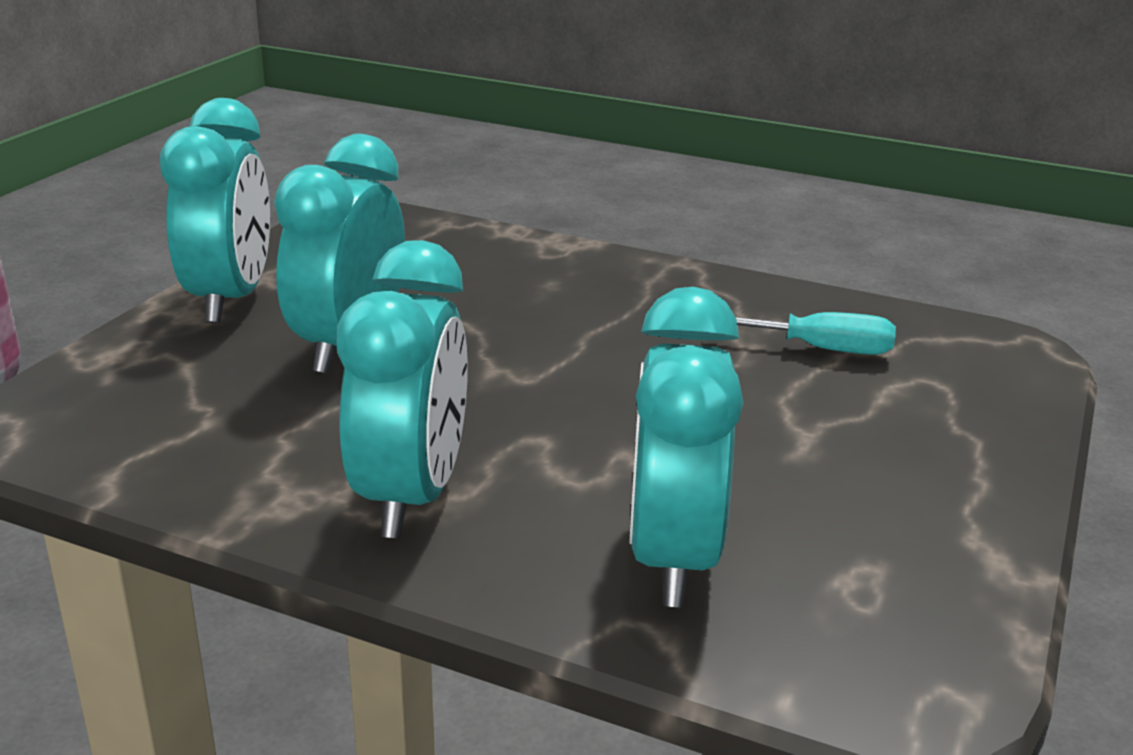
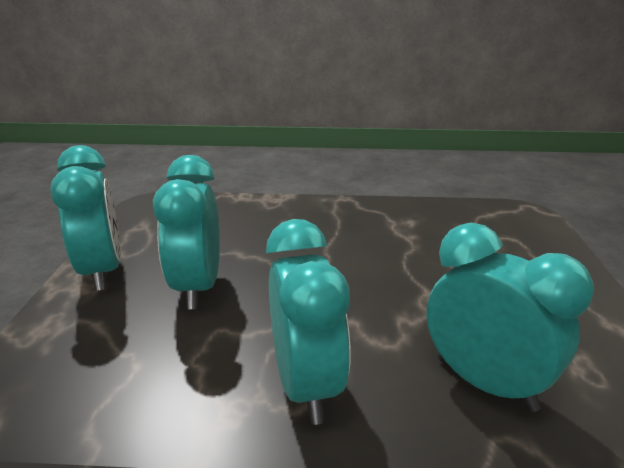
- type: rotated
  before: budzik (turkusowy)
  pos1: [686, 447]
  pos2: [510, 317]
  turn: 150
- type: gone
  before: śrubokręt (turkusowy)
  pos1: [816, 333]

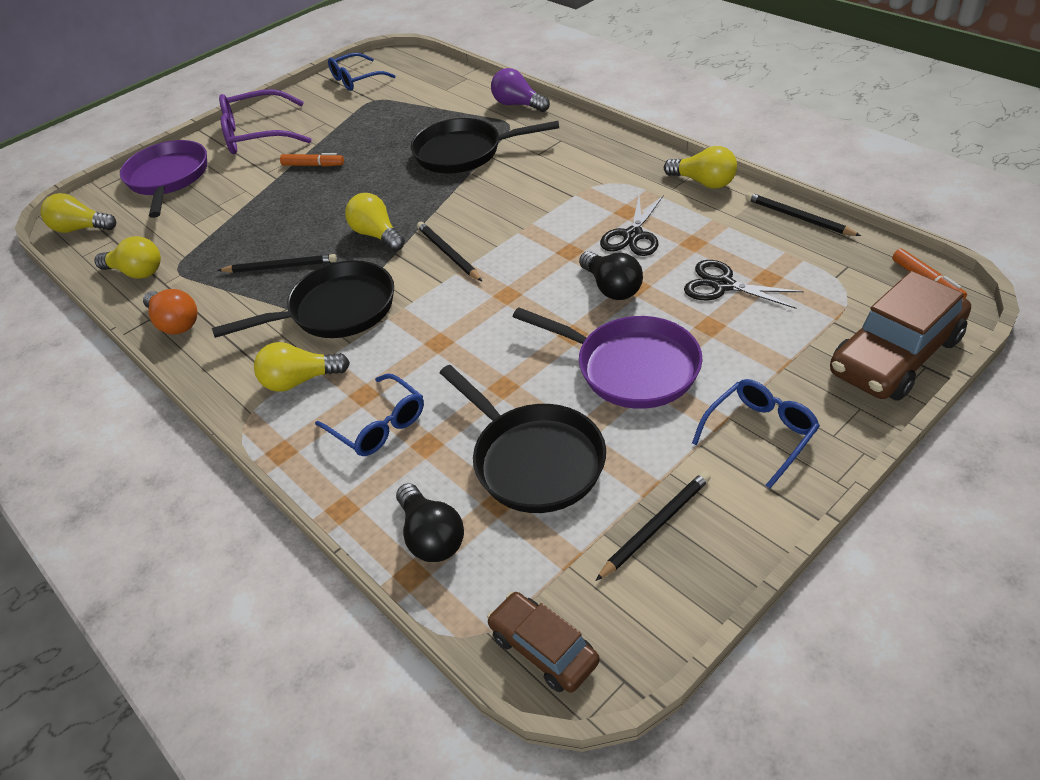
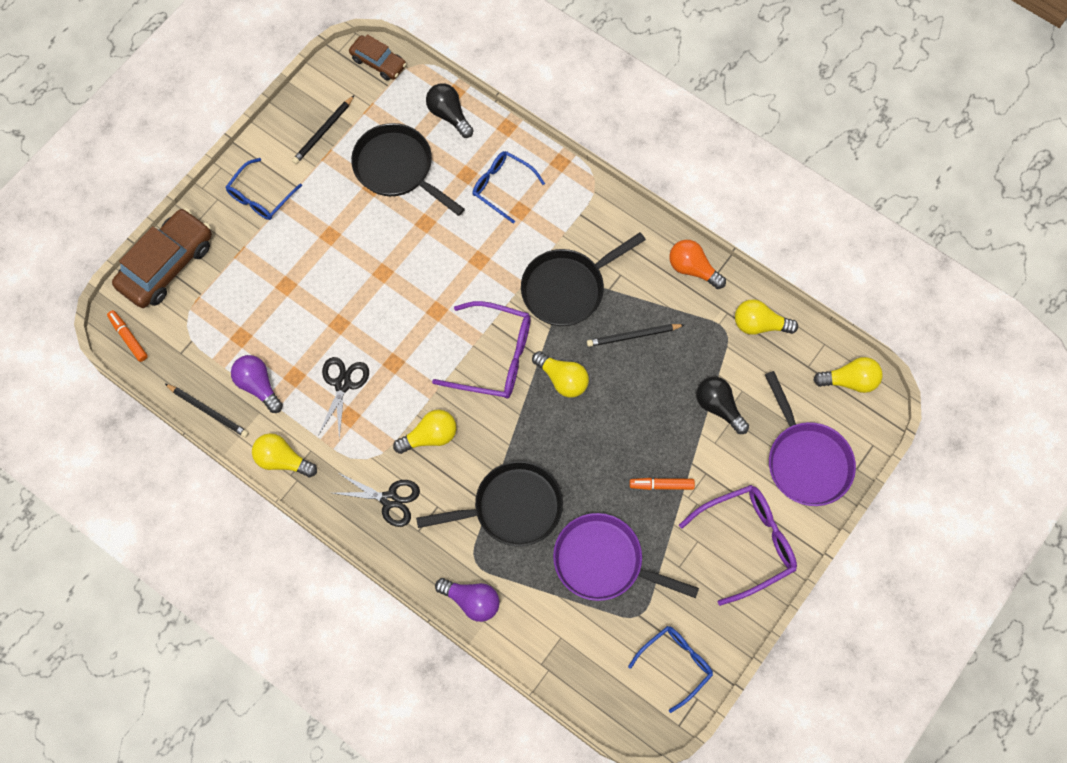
- type: new
  after: żarówka (fioletowy)
  pos2: [257, 384]
- type: shifted
  before: nożyczki (czarny)
  pos1: [744, 284]
  pos2: [376, 499]
- type: shifted
  before: żarówka (żółty)
  pos1: [302, 367]
  pos2: [424, 431]
- type: swapped
  before: ołówek (czarny)
  after: okulary (fioletowy)
  pos1: [449, 251]
  pos2: [481, 350]
- type: shifted
  before: patelnia (fioletowy)
  pos1: [607, 358]
  pos2: [626, 557]
- type: shifted
  before: żarówka (czarny)
  pos1: [611, 275]
  pos2: [722, 405]

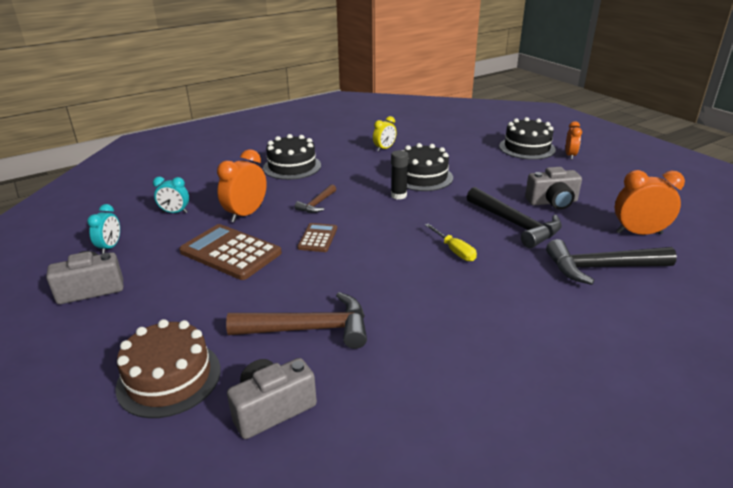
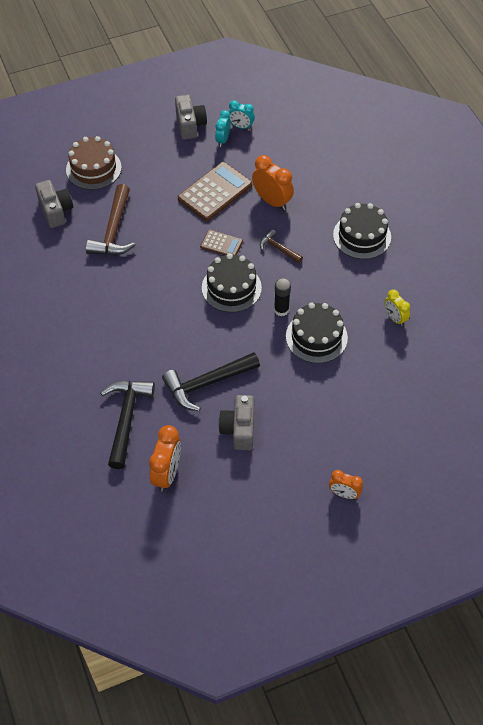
- type: shifted
  before: tort (czarny)
  pos1: [527, 138]
  pos2: [232, 283]
- type: shifted
  before: budzik (turkusowy)
  pos1: [171, 195]
  pos2: [223, 128]
- type: gone
  before: śrubokręt (żółty)
  pos1: [451, 243]

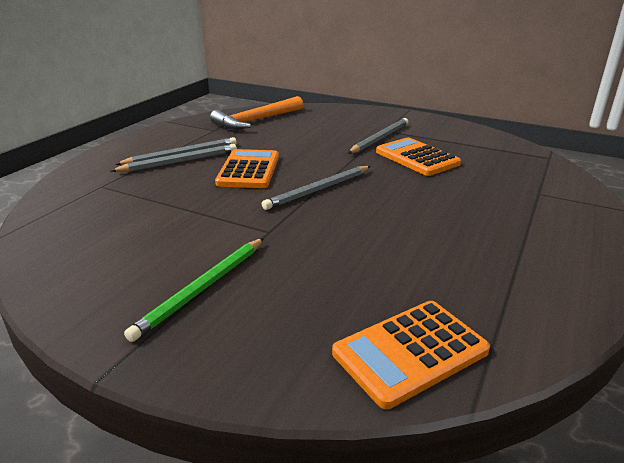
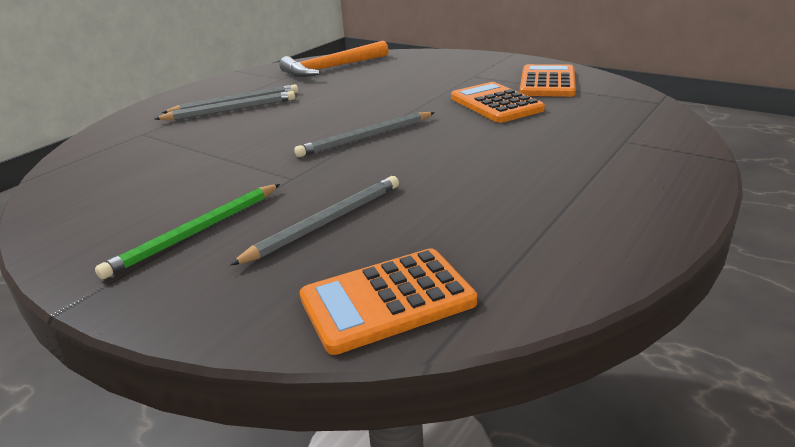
- type: shifted
  before: ołówek (szary)
  pos1: [378, 136]
  pos2: [314, 221]
- type: shifted
  before: kalkulator (pomarańczowy)
  pos1: [247, 168]
  pos2: [548, 80]

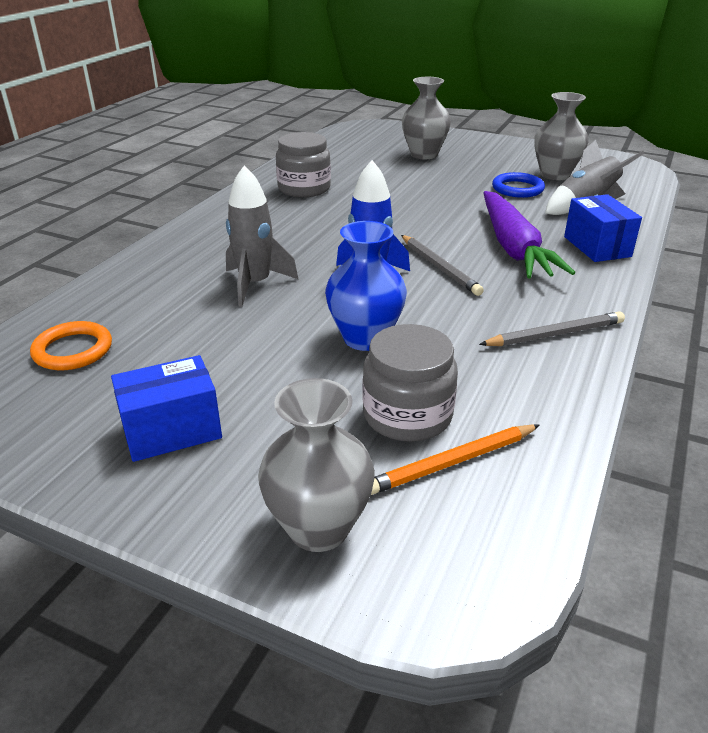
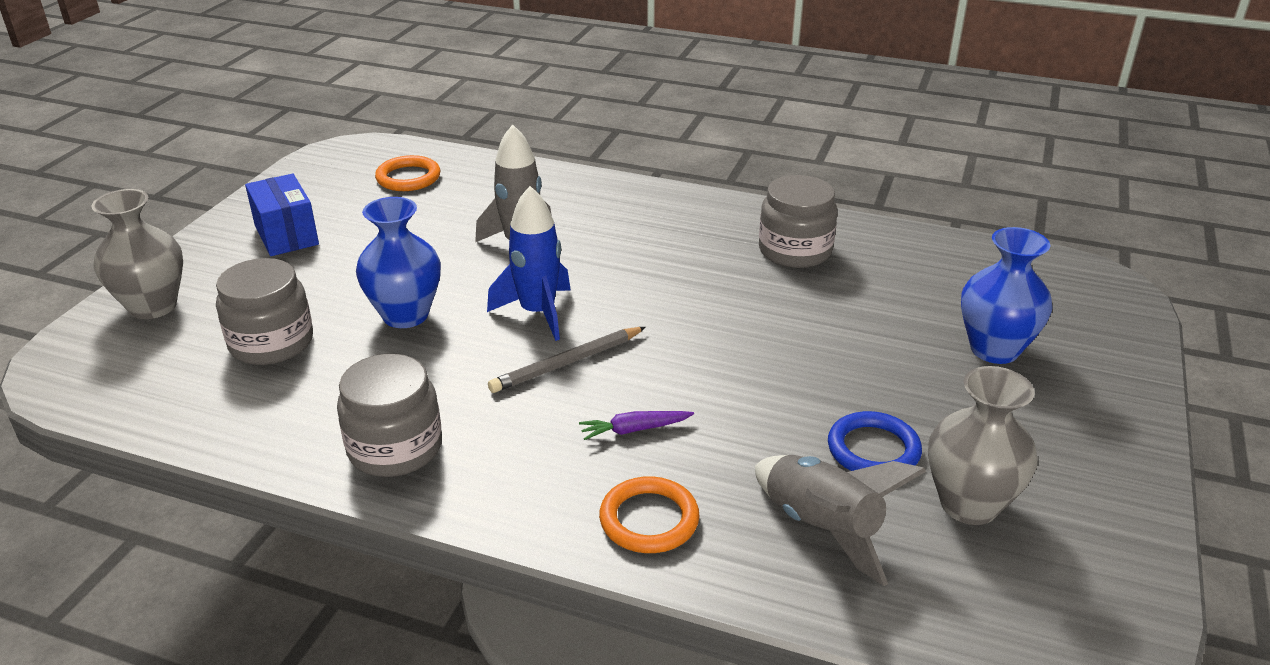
- type: swapped
  before: ołówek (szary)
  after: słoik (szary)
  pos1: [552, 328]
  pos2: [389, 415]
- type: scaled
  before: marchewka (fioletowy)
  pos1: [529, 234]
  pos2: [636, 425]
  scale: 0.4
- type: swapped
  before: pudełko (niebieski)
  after: pierścień (pomarańczowy)
  pos1: [603, 228]
  pos2: [649, 514]
- type: repainted
  before: wazon (szary)
  after: wazon (niebieski)
  pos1: [426, 118]
  pos2: [1007, 295]
- type: gone
  before: ołówek (pomarańczowy)
  pos1: [455, 459]

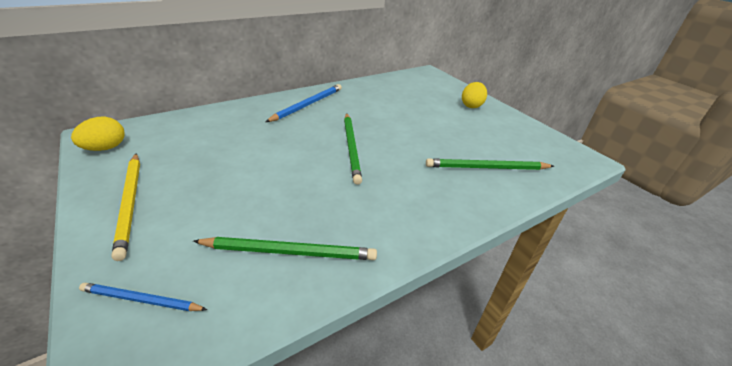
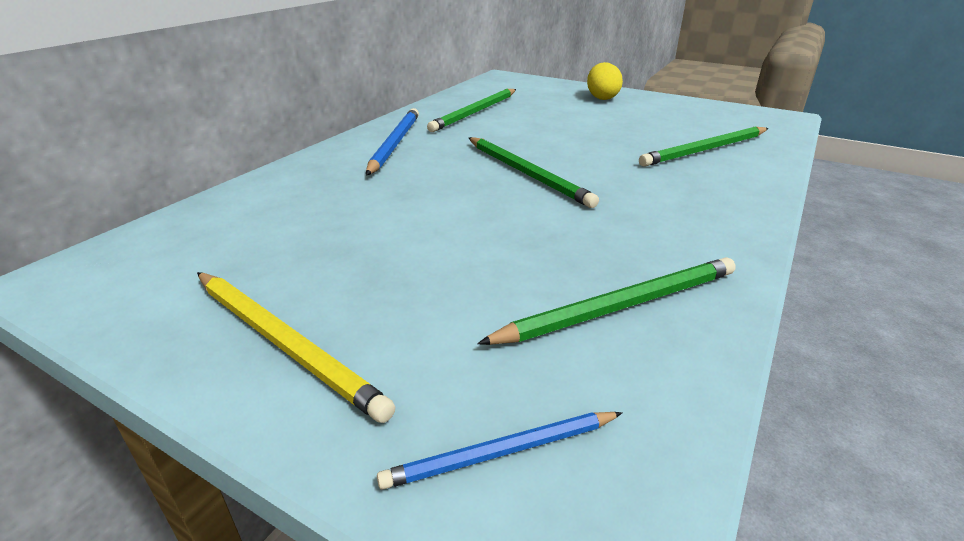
- type: new
  after: ołówek (zielony)
  pos2: [471, 110]
- type: gone
  before: jajko (żółty)
  pos1: [97, 134]

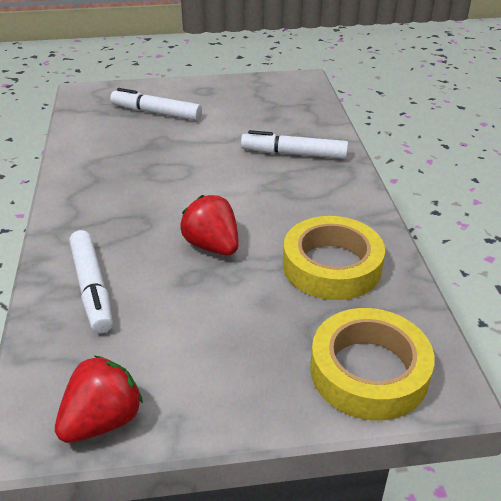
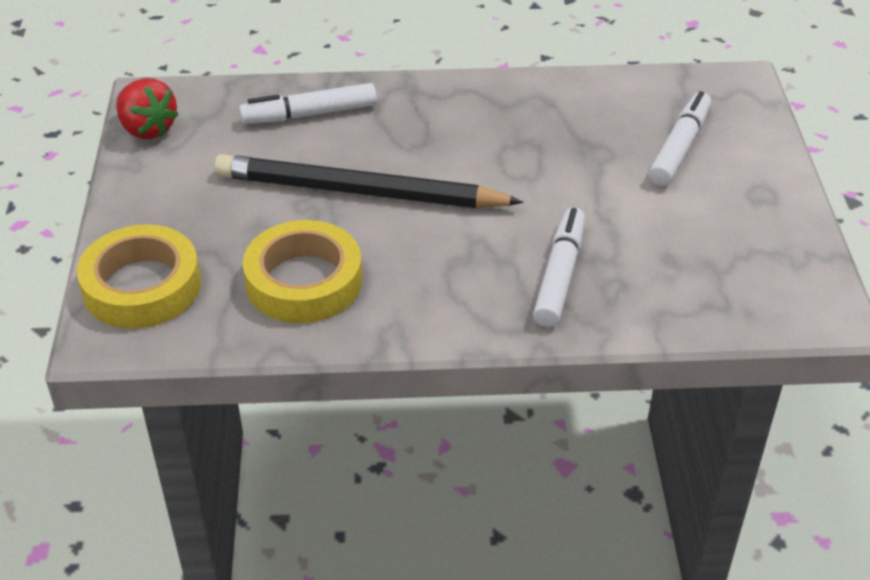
- type: swapped
  before: truskawka (czerwony)
  after: ołówek (czarny)
  pos1: [209, 225]
  pos2: [369, 181]

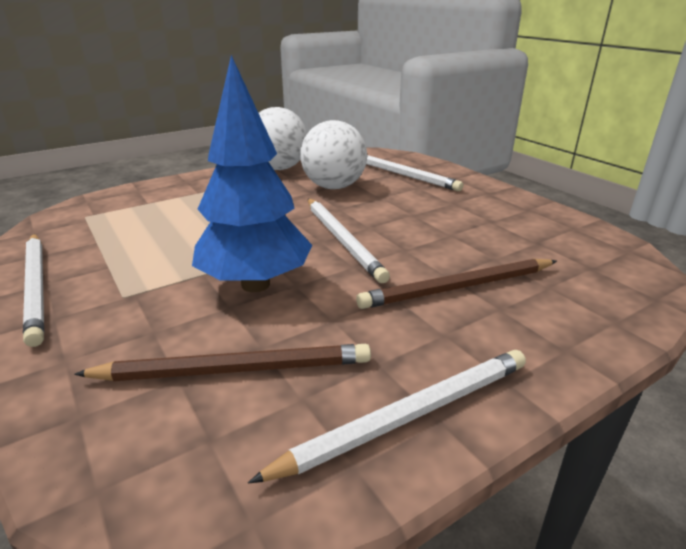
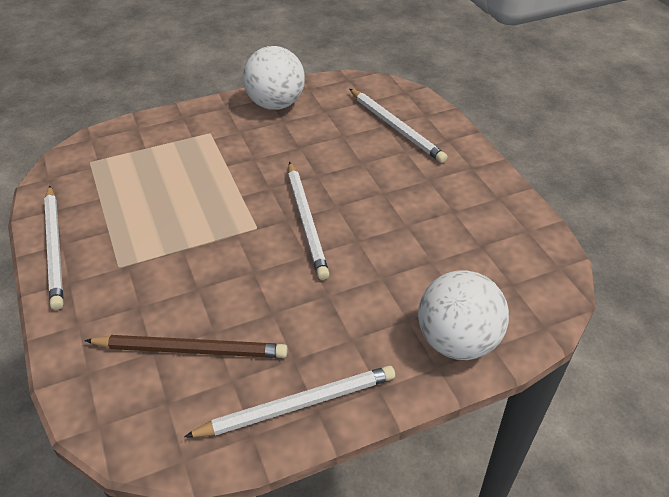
- type: shifted
  before: piłka (biały)
  pos1: [333, 154]
  pos2: [463, 315]
- type: gone
  before: drzewko (niebieski)
  pos1: [252, 173]
- type: gone
  before: ołówek (brązowy)
  pos1: [456, 284]

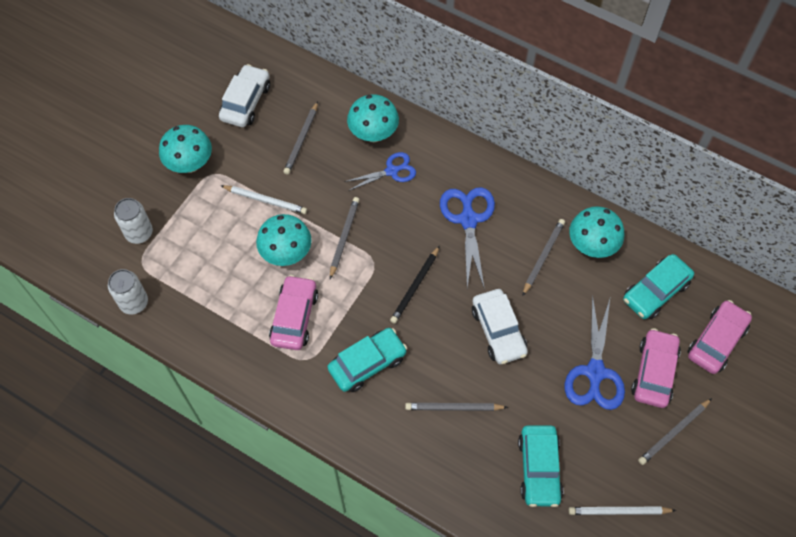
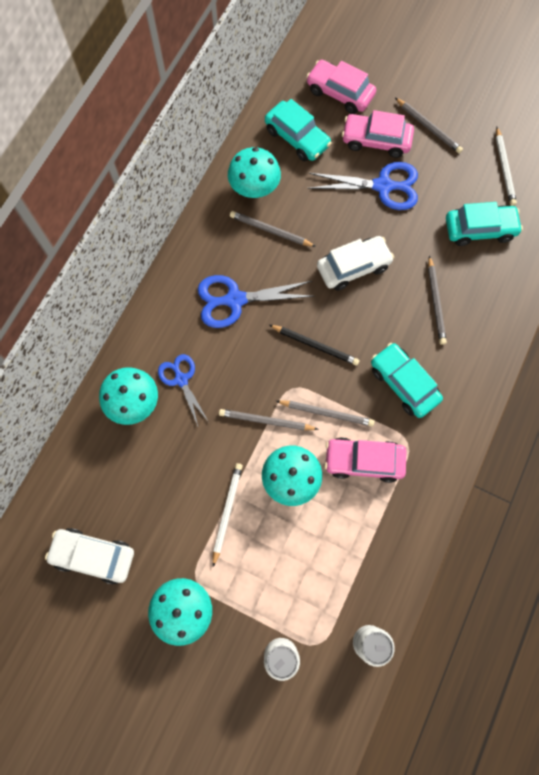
- type: shifted
  before: ołówek (szary)
  pos1: [300, 138]
  pos2: [325, 413]

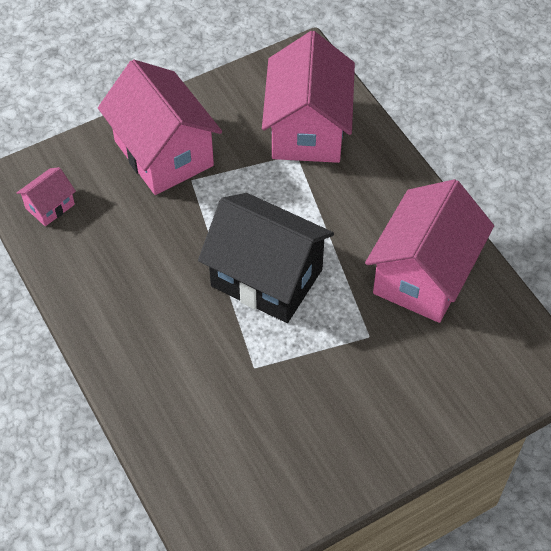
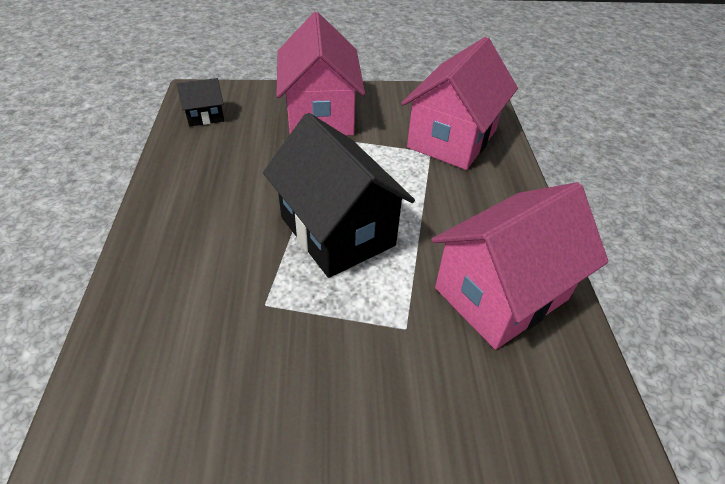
- type: repainted
  before: domek (różowy)
  after: domek (czarny)
  pos1: [46, 196]
  pos2: [200, 102]

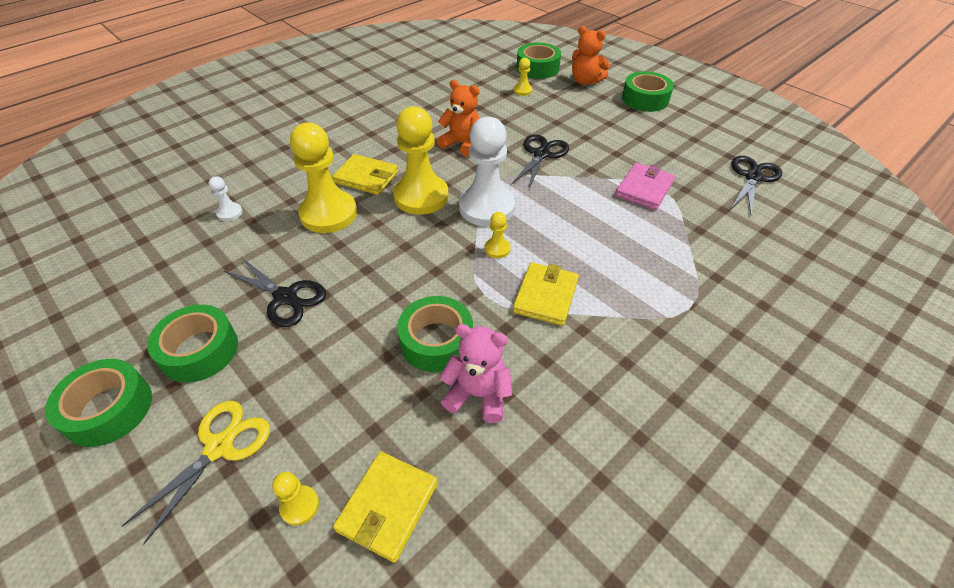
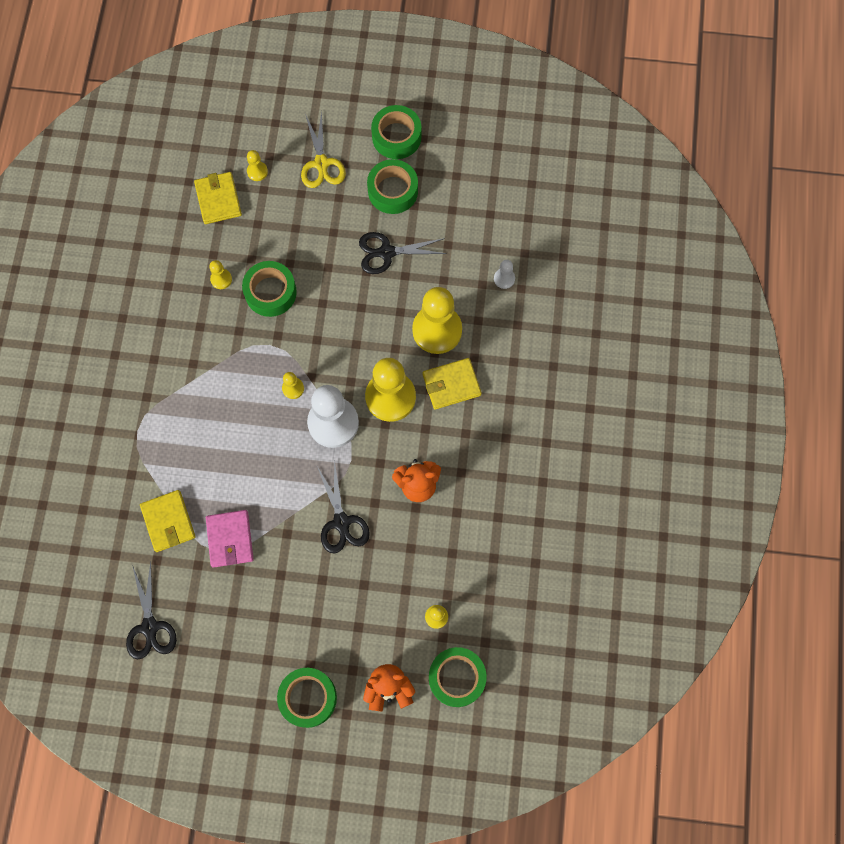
- type: shifted
  before: portfel (żółty)
  pos1: [546, 294]
  pos2: [167, 521]
- type: swapped
  before: miś (różowy)
  after: pionek (żółty)
  pos1: [476, 373]
  pos2: [220, 274]

